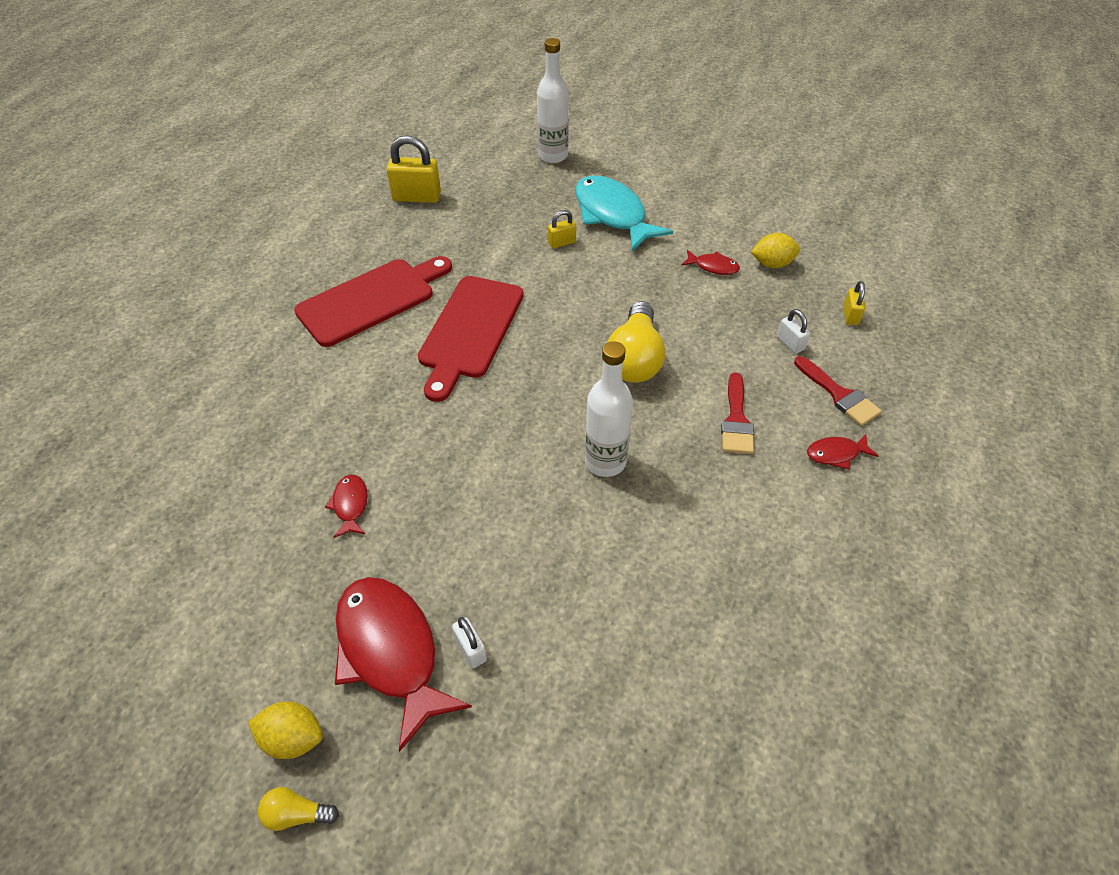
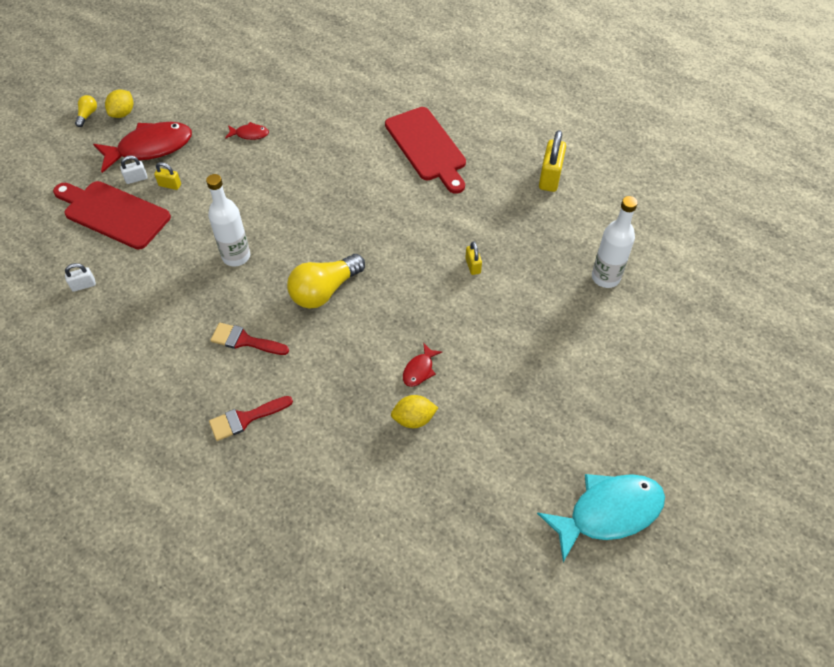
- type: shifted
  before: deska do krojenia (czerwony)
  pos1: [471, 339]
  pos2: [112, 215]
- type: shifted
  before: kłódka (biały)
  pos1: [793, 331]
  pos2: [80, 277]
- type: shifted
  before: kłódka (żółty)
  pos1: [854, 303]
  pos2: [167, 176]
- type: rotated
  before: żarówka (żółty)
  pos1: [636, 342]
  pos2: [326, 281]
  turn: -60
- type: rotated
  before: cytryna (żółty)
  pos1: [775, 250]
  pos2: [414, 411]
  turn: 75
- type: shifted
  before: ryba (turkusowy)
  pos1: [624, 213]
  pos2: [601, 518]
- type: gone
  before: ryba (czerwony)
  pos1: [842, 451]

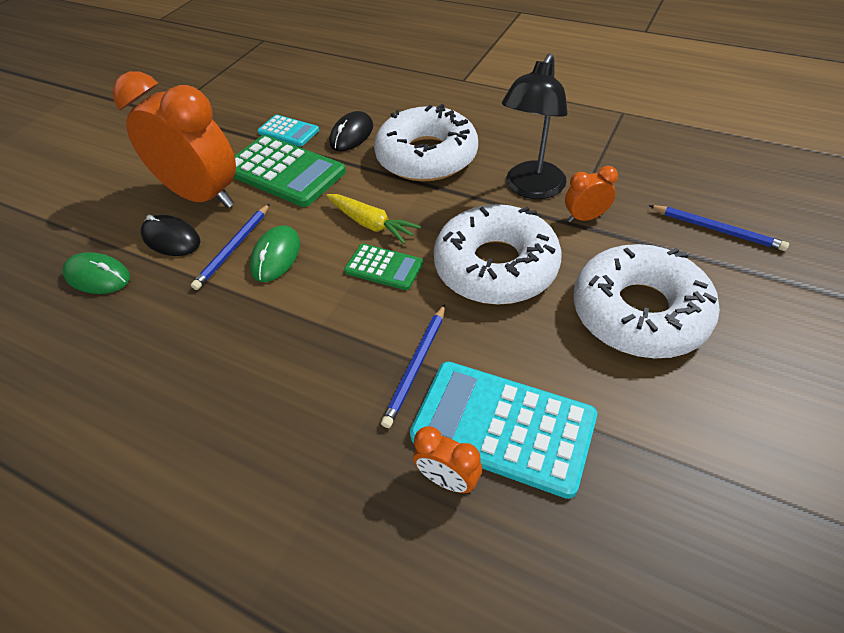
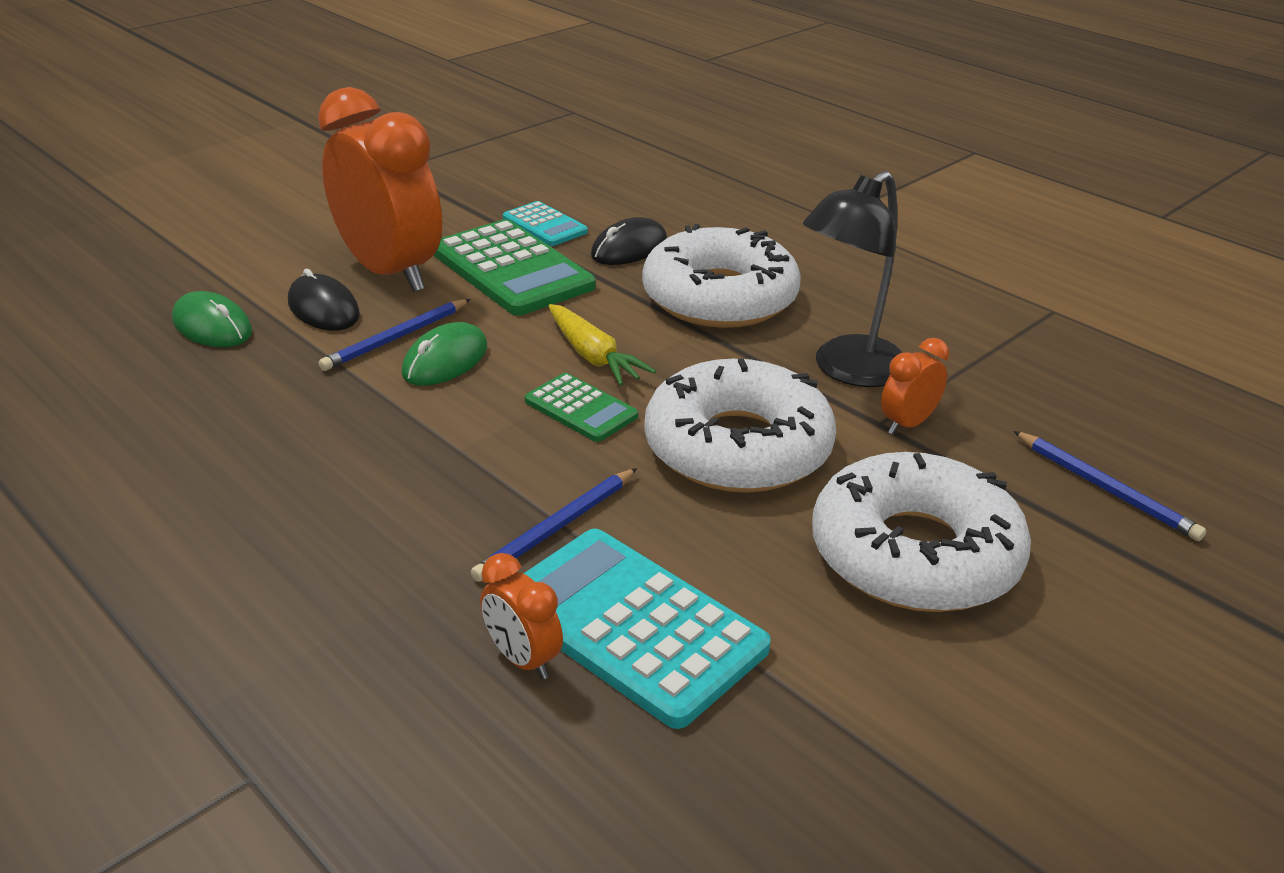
- type: rotated
  before: budzik (pomarańczowy)
  pos1: [591, 194]
  pos2: [915, 386]
  turn: -45

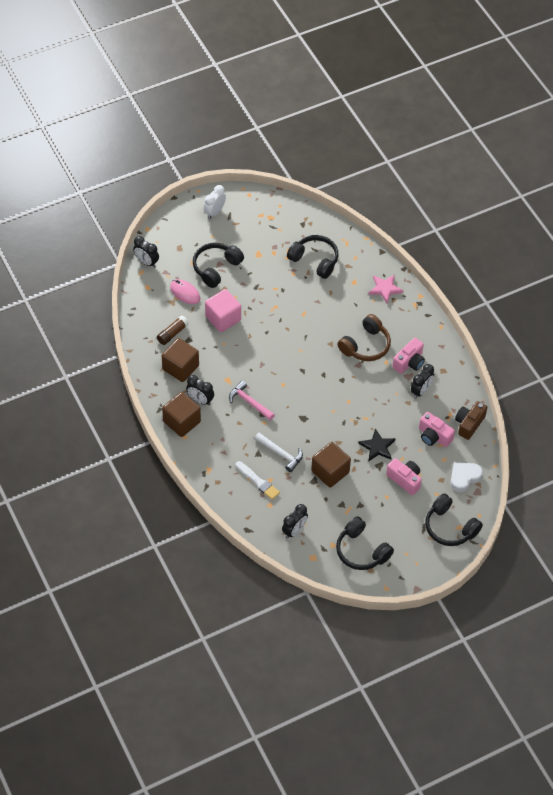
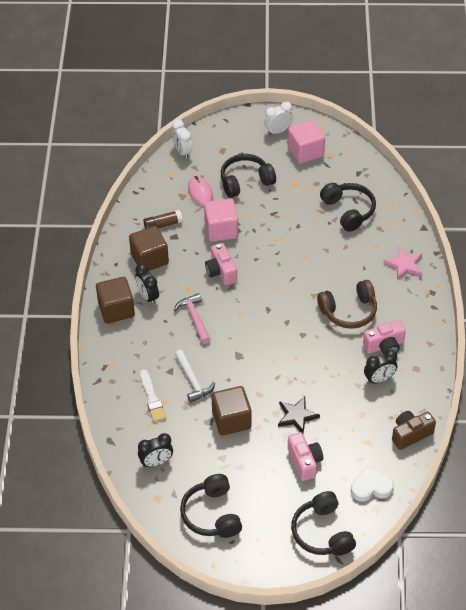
- type: repainted
  before: budzik (czarny)
  after: budzik (biały)
  pos1: [146, 252]
  pos2: [182, 139]
- type: shifted
  before: aparat fotograficzny (różowy)
  pos1: [437, 429]
  pos2: [221, 264]
- type: new
  after: sześcian (różowy)
  pos2: [306, 142]

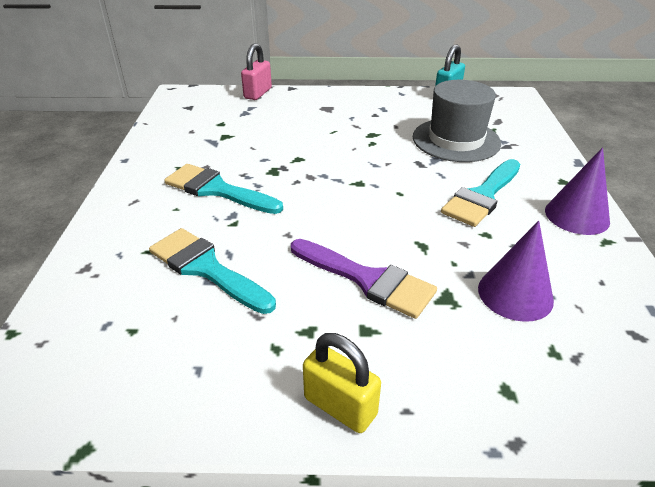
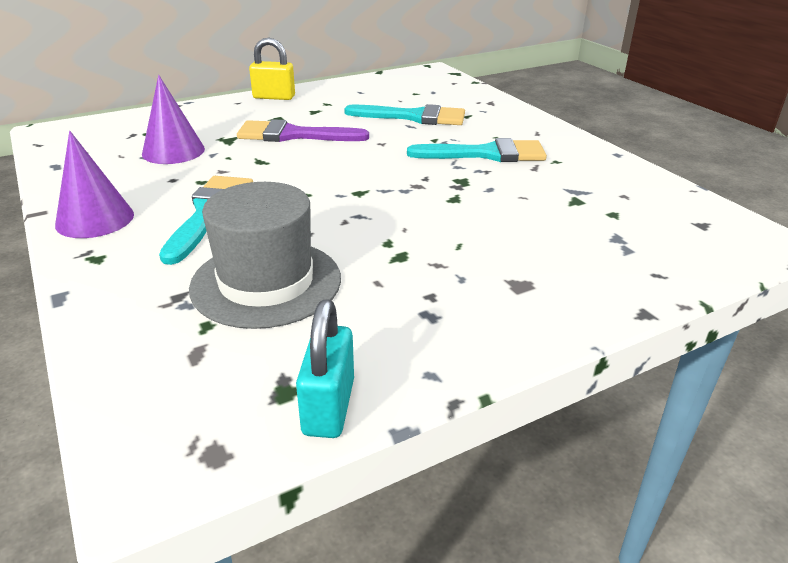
- type: gone
  before: kłódka (różowy)
  pos1: [256, 71]

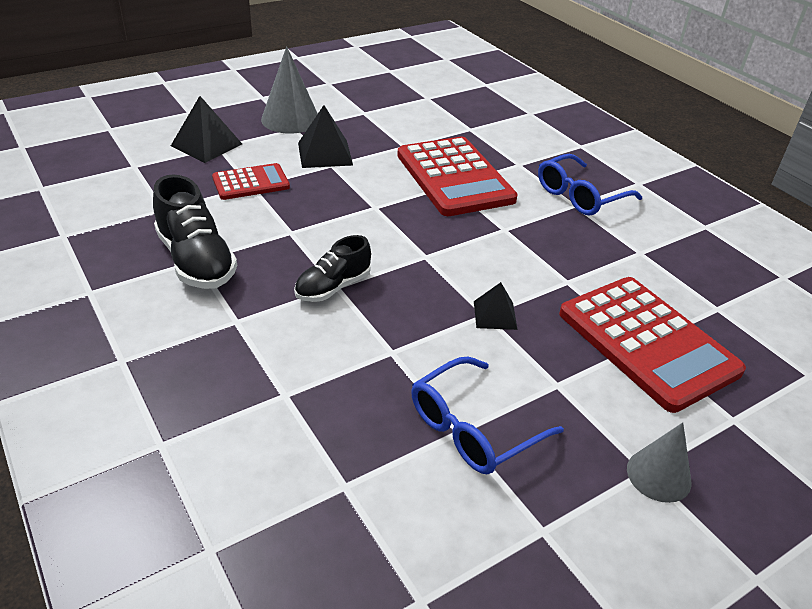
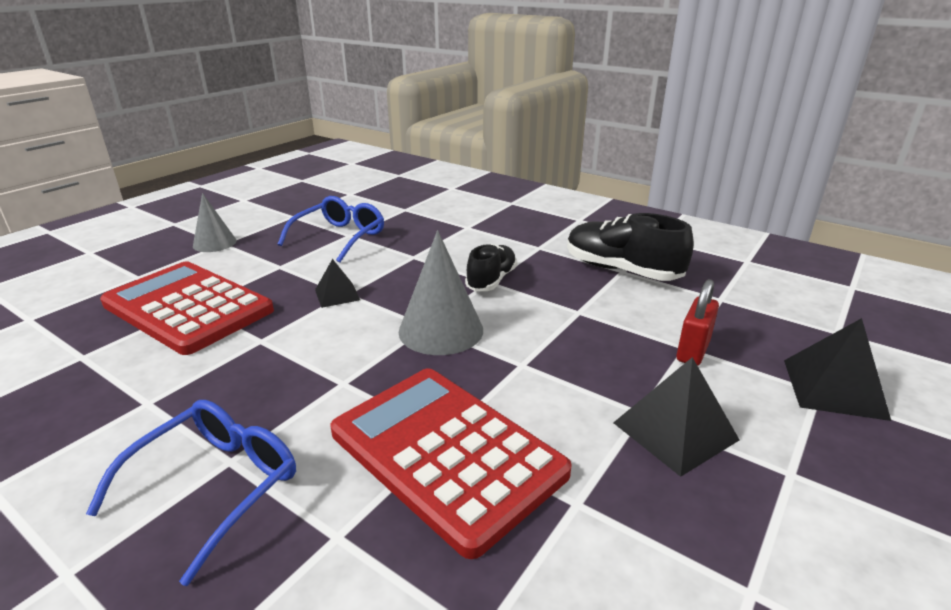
- type: shifted
  before: stożek (szary)
  pos1: [289, 90]
  pos2: [441, 292]
- type: swapped
  before: kalkulator (czerwony)
  after: kłódka (czerwony)
  pos1: [251, 181]
  pos2: [697, 322]

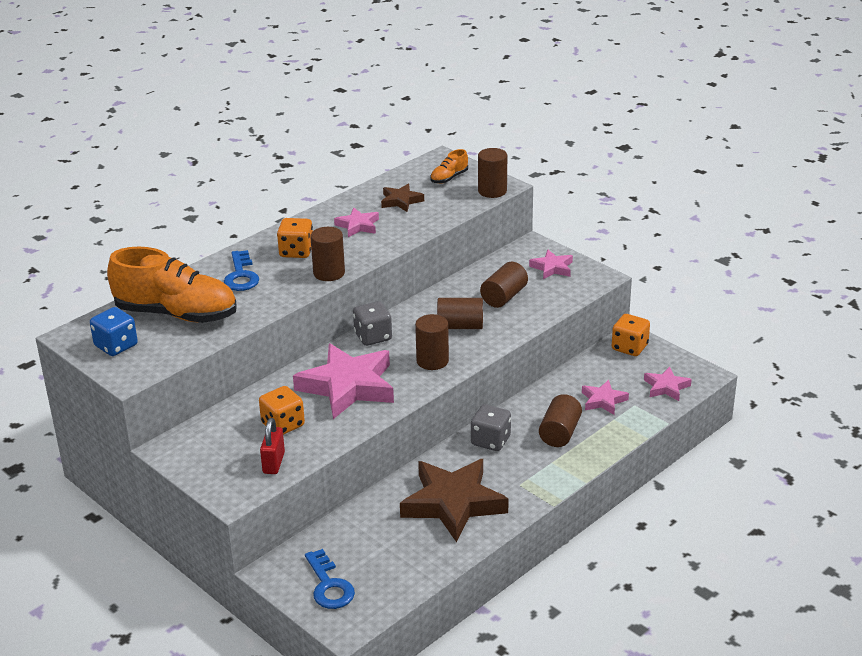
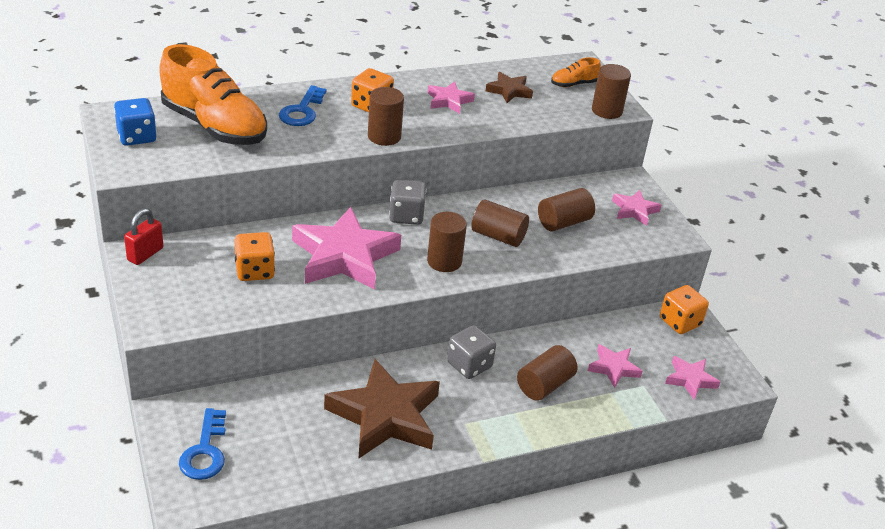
- type: shifted
  before: kłódka (czerwony)
  pos1: [272, 446]
  pos2: [144, 237]

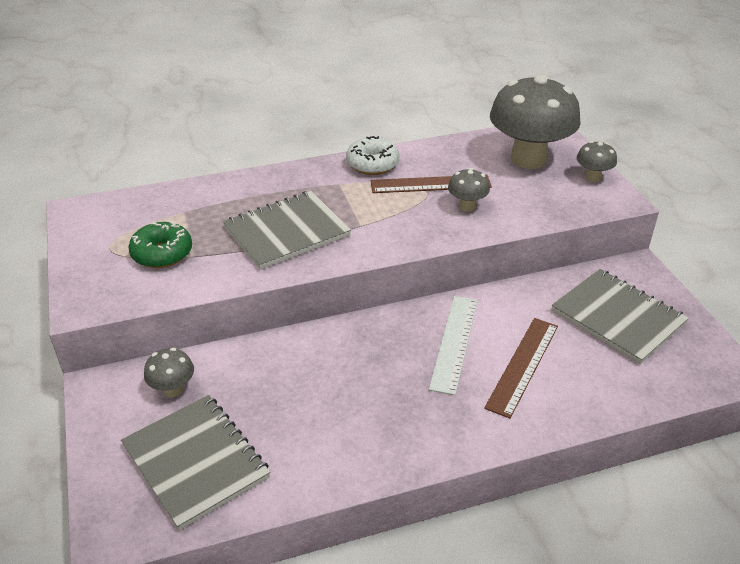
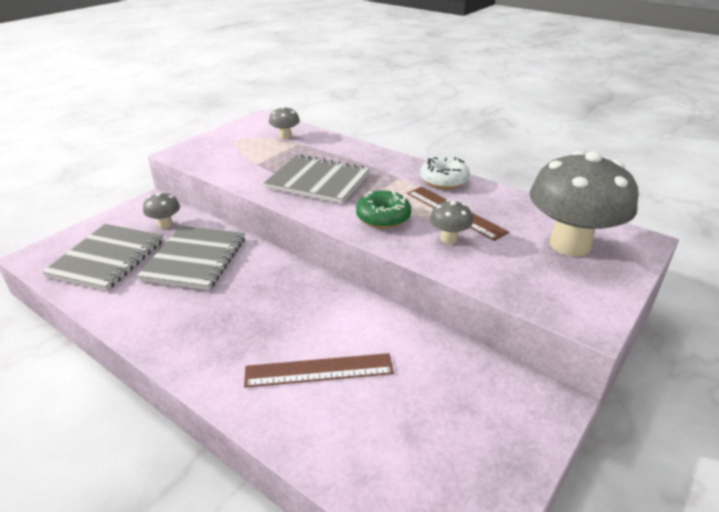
- type: shifted
  before: zeszyt (szary)
  pos1: [620, 316]
  pos2: [191, 258]
- type: shifted
  before: grzyb (szary)
  pos1: [596, 161]
  pos2: [284, 122]
- type: shifted
  before: donut (zielony)
  pos1: [160, 244]
  pos2: [383, 210]
- type: gone
  before: linijka (biały)
  pos1: [453, 345]

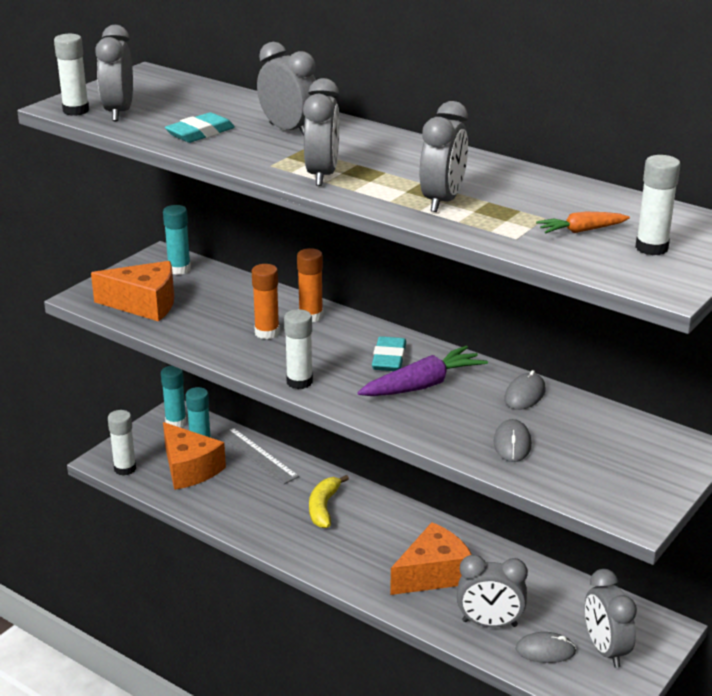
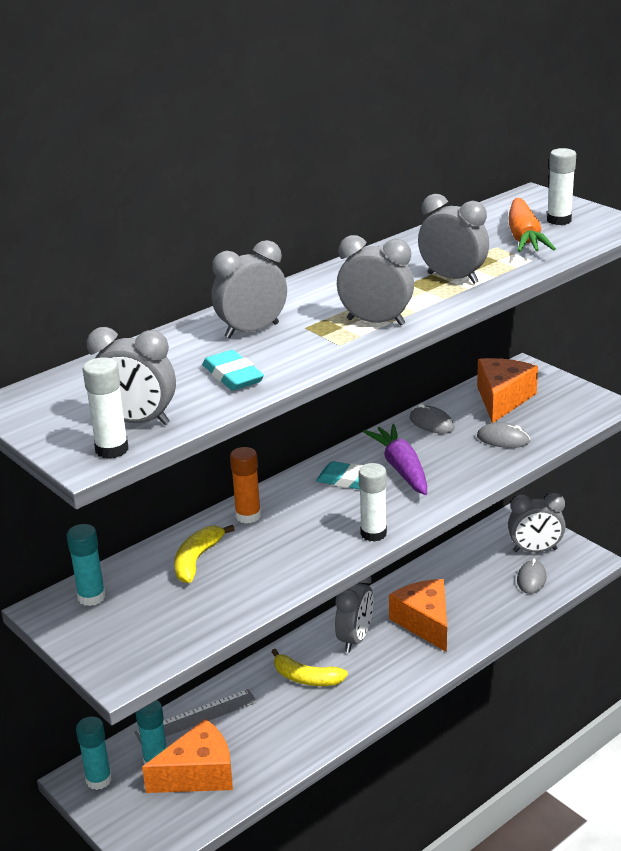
- type: new
  after: banan (żółty)
  pos2: [204, 554]
- type: shifted
  before: budzik (szary)
  pos1: [492, 590]
  pos2: [354, 614]
- type: shifted
  before: ser (pomarańczowy)
  pos1: [132, 291]
  pos2: [507, 390]
- type: scaled
  before: marchewka (pomarańczowy)
  pos1: [583, 222]
  pos2: [532, 225]
  scale: 1.78
- type: gone
  before: klej w sztyfcie (biały)
  pos1: [122, 443]
- type: gone
  before: klej w sztyfcie (pomarańczowy)
  pos1: [266, 301]

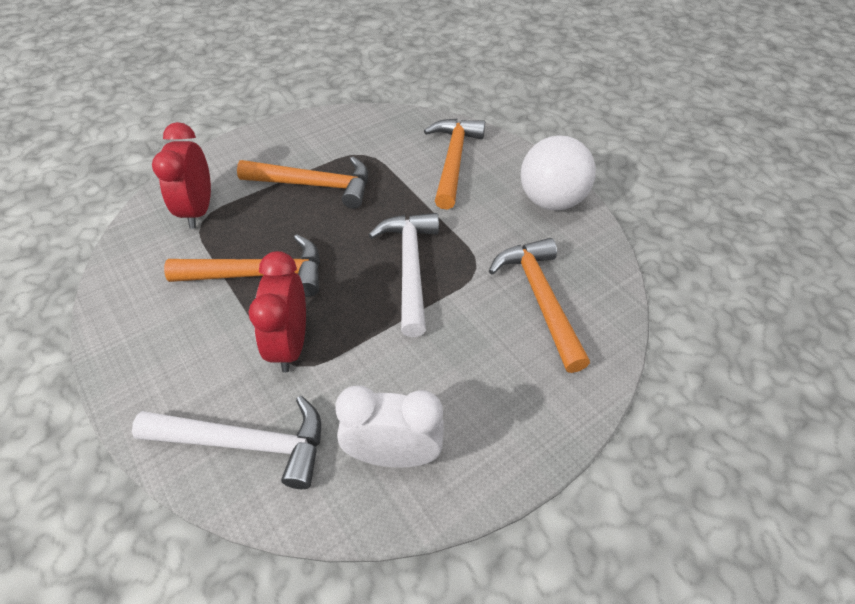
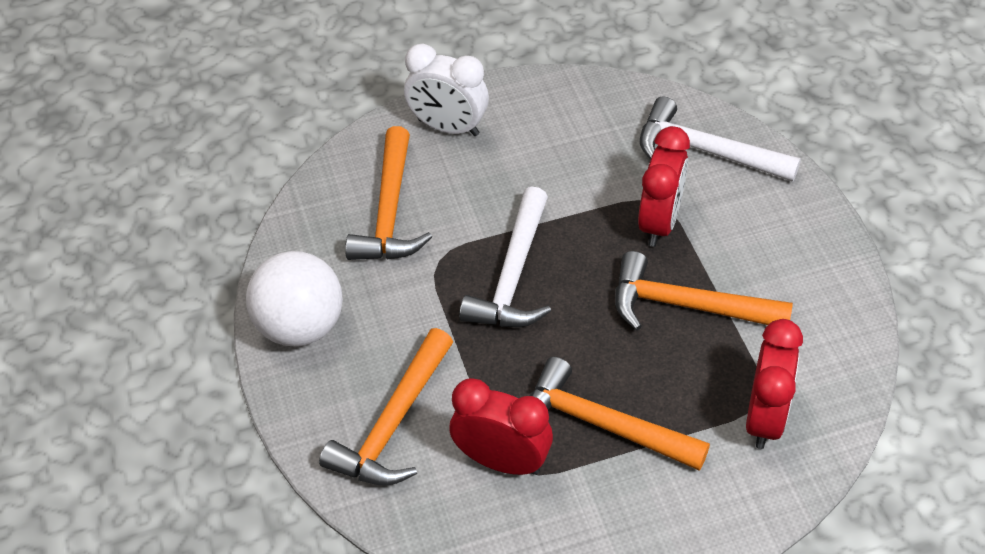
- type: shifted
  before: budzik (biały)
  pos1: [389, 426]
  pos2: [446, 90]
- type: new
  after: budzik (czerwony)
  pos2: [501, 426]

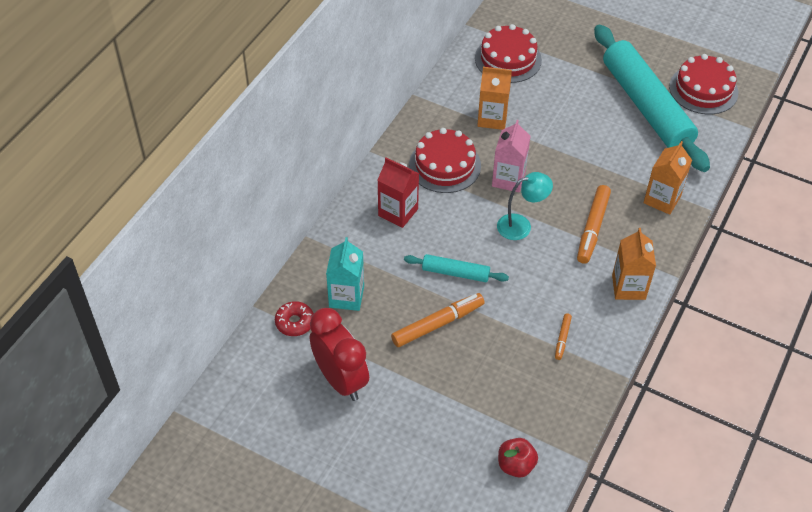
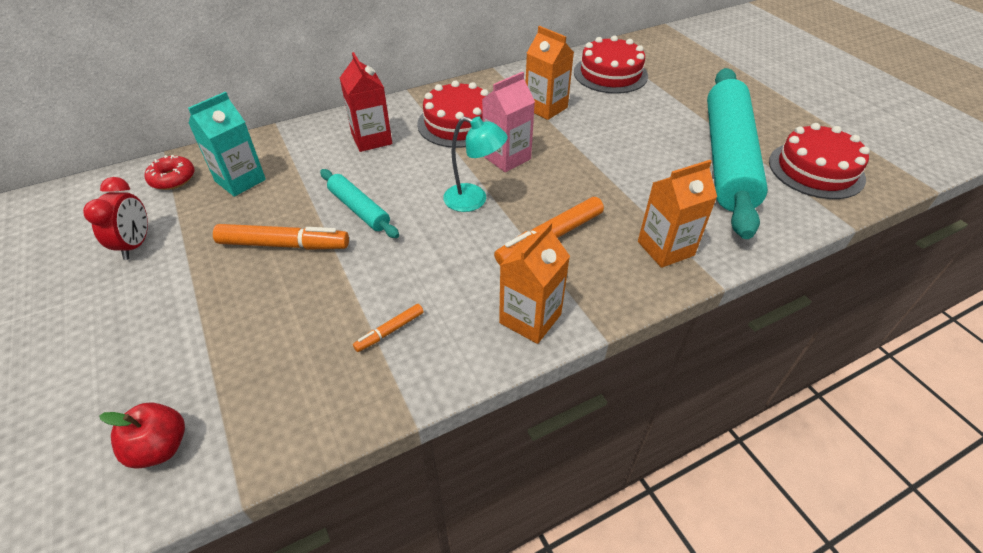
- type: scaled
  before: budzik (czerwony)
  pos1: [339, 354]
  pos2: [115, 218]
  scale: 0.62

